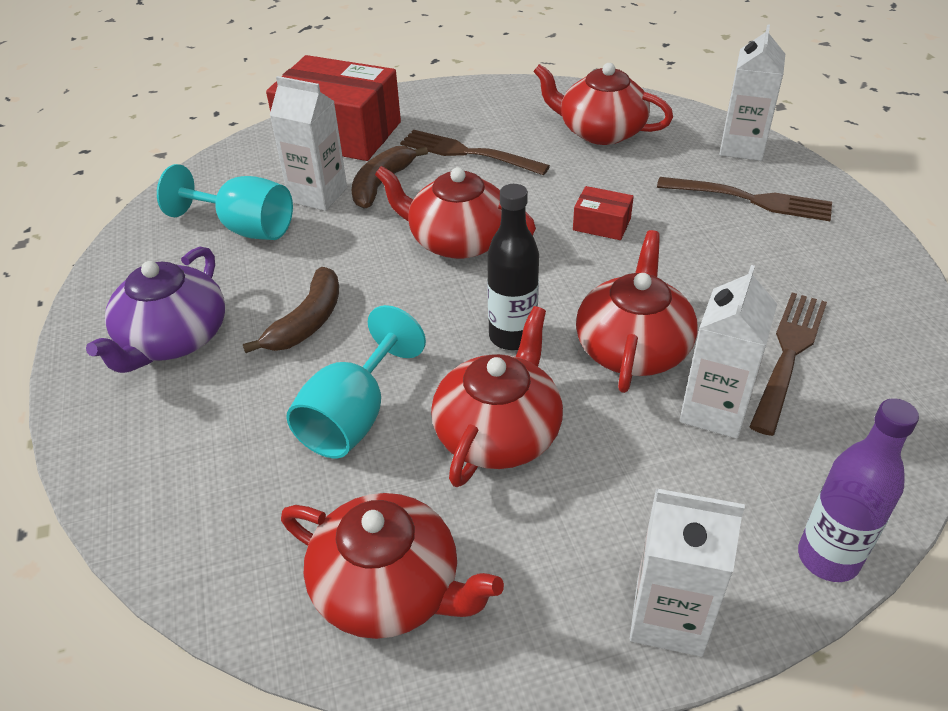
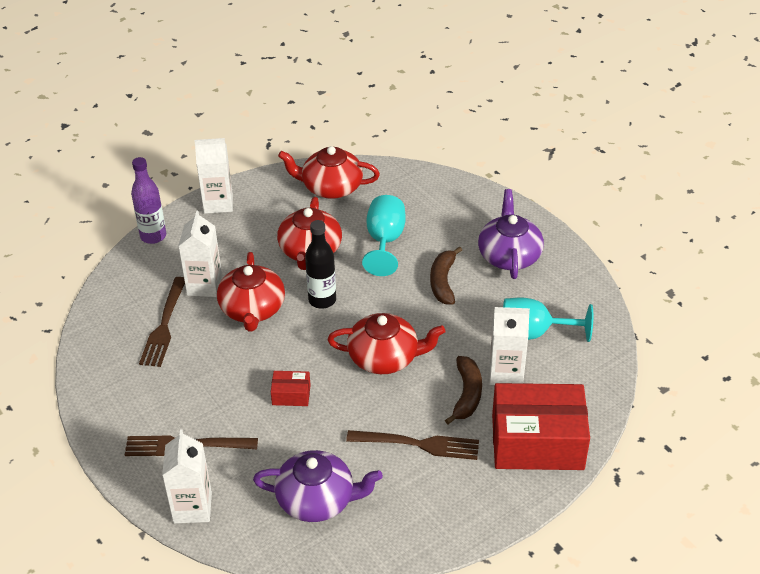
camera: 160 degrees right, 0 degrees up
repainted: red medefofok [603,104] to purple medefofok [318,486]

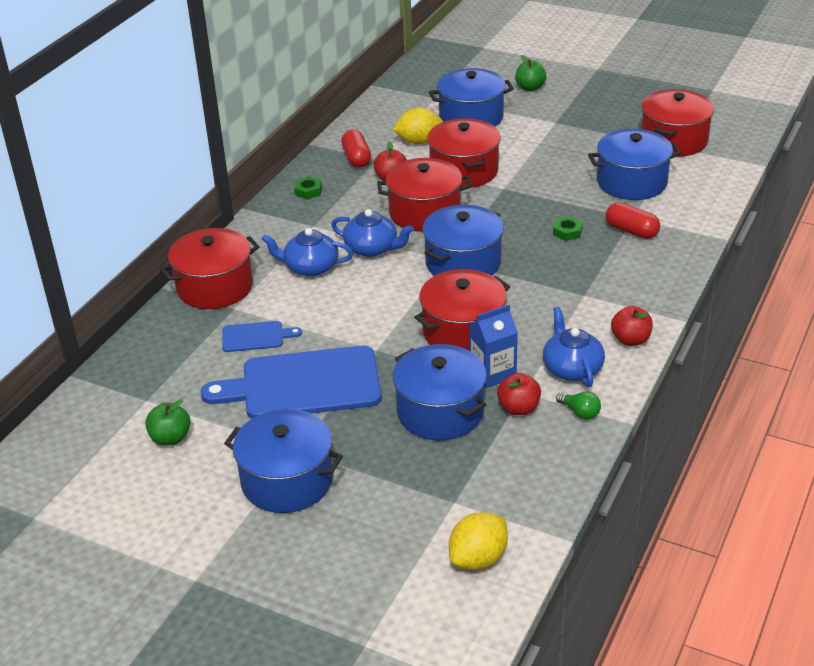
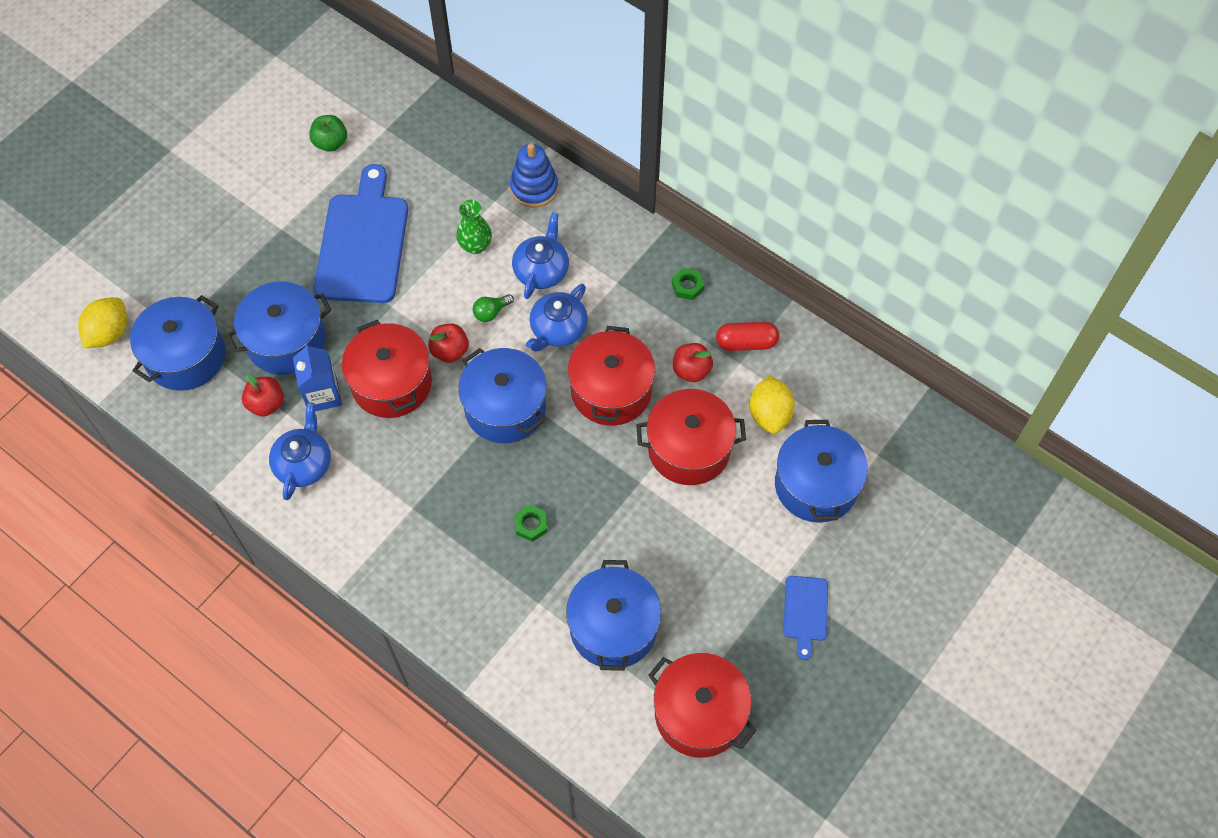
camera: 100 degrees right, 25 degrees up
gone: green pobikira [530,73]; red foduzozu [633,221]
new: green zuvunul [474,227]
shifted: red pobikira [632,326] to [448,343]; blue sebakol [262,336] to [805,618]; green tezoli [578,405] to [493,308]; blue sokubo [283,461] to [177,343]
swapped: red sokubo [210,268] to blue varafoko [534,175]
rotated: blue medefofok [574,347] = [300,451] 75 degrees counterclockwise; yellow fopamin [478,541] = [102,322] 60 degrees clockwise

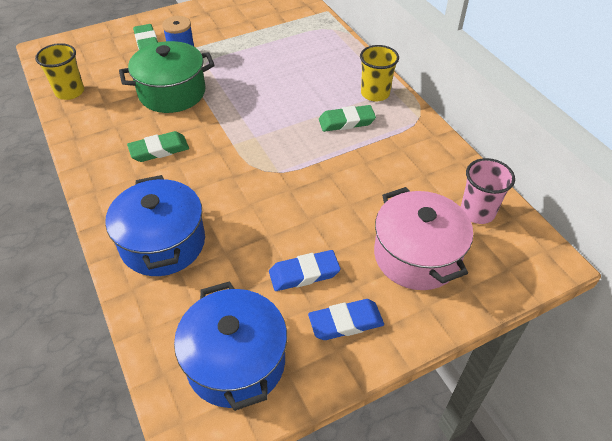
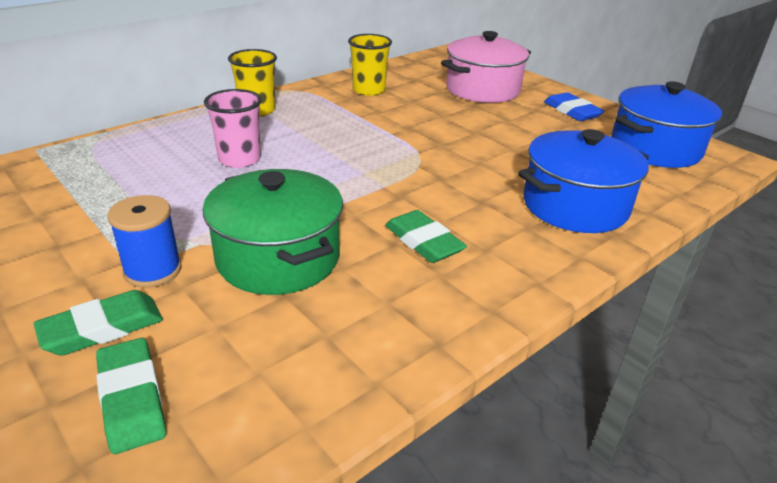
camera: 105 degrees left, 15 degrees down
gone: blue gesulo [305,270]
shifted: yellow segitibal [59,71] to [370,65]; green gesulo [347,118] to [131,396]; pink segitibal [488,191] to [233,128]

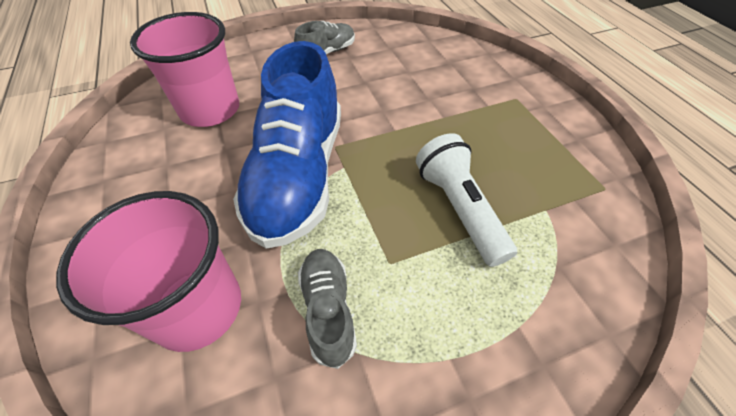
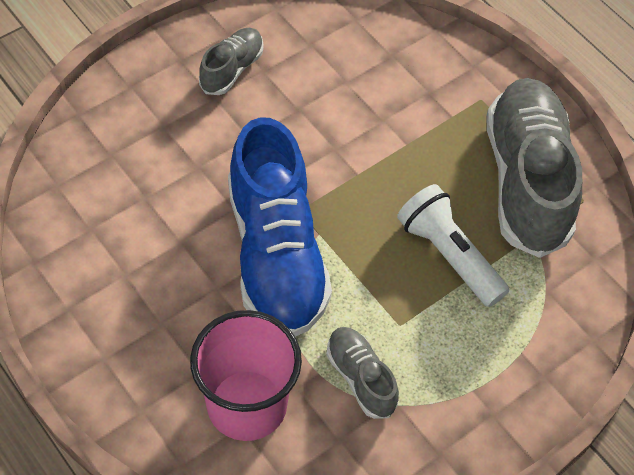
camera: 20 degrees left, 5 degrees up
gone: pink segitibal [184,69]
new: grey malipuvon [534,168]

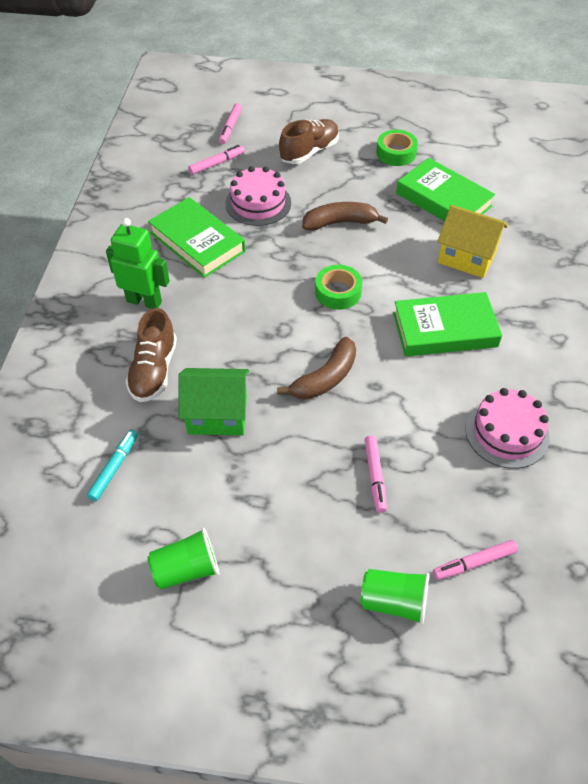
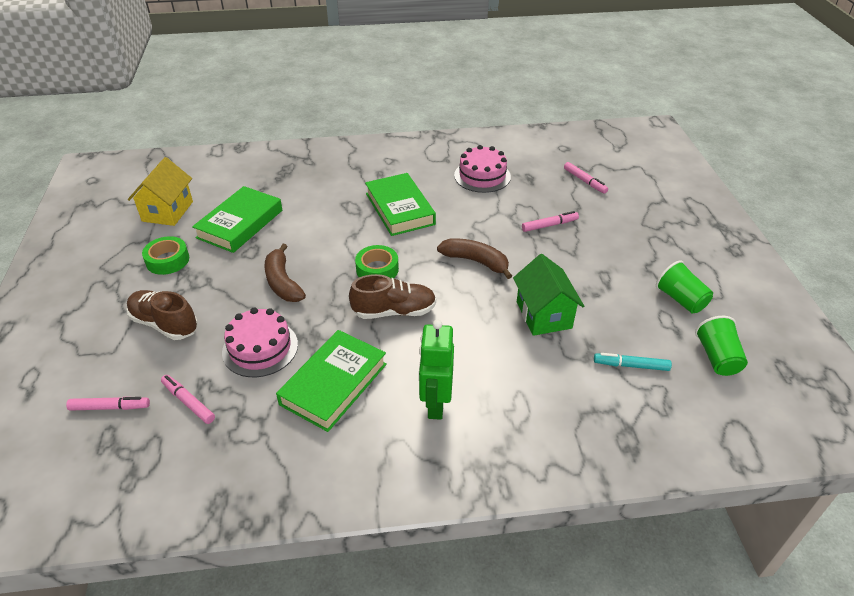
camera: 105 degrees left, 10 degrees down
shifted: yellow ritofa [472,241] to [160,191]; brown malipuvon [151,355] to [392,296]; green segitibal [395,597] to [721,346]

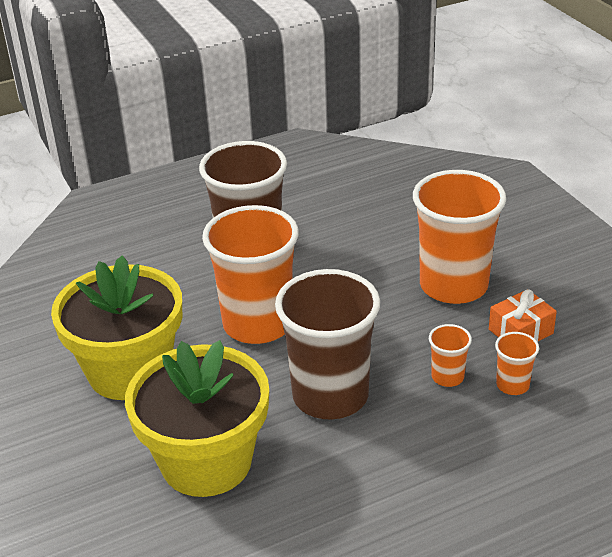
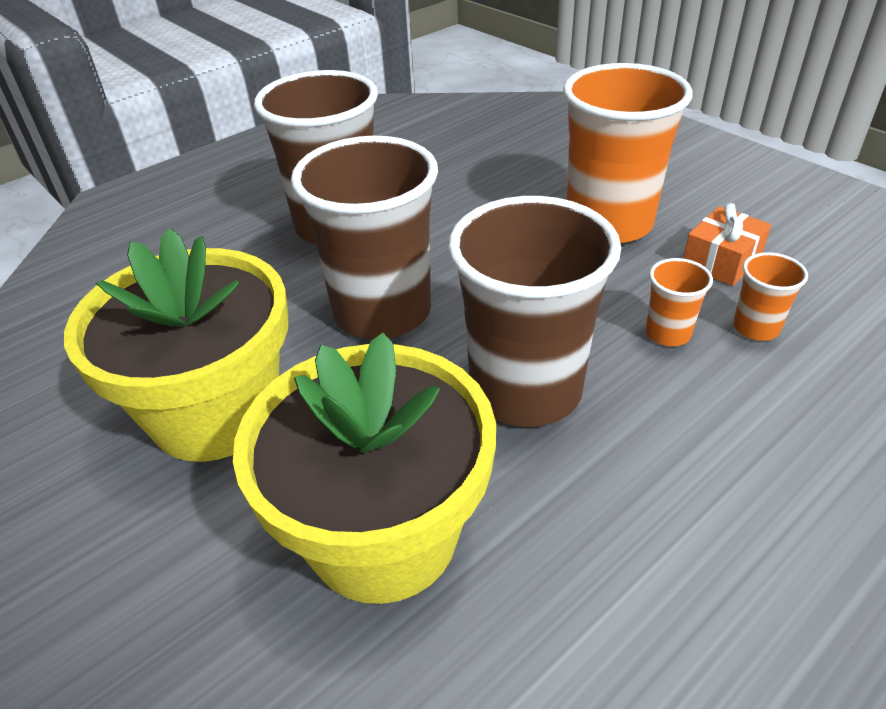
camera: 15 degrees left, 5 degrees up
repainted: orange segitibal [250,274] to brown segitibal [364,237]

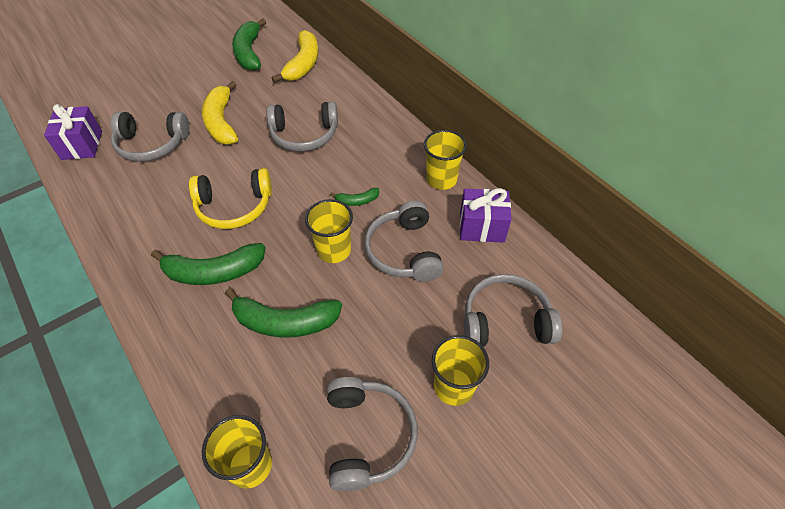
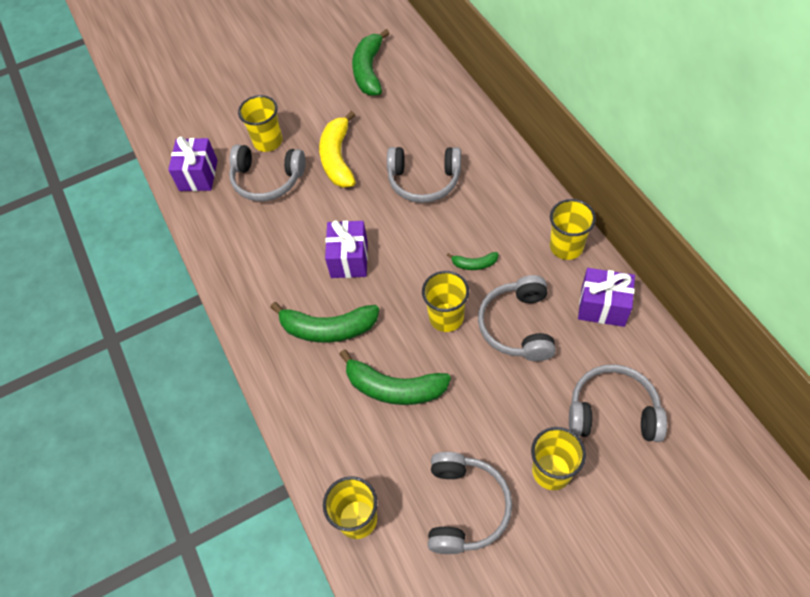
camera: 15 degrees right, 5 degrees up
gone: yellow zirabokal [295,56]
new: yellow segitibal [260,123]
swapped: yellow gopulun [230,198] to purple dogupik [346,249]

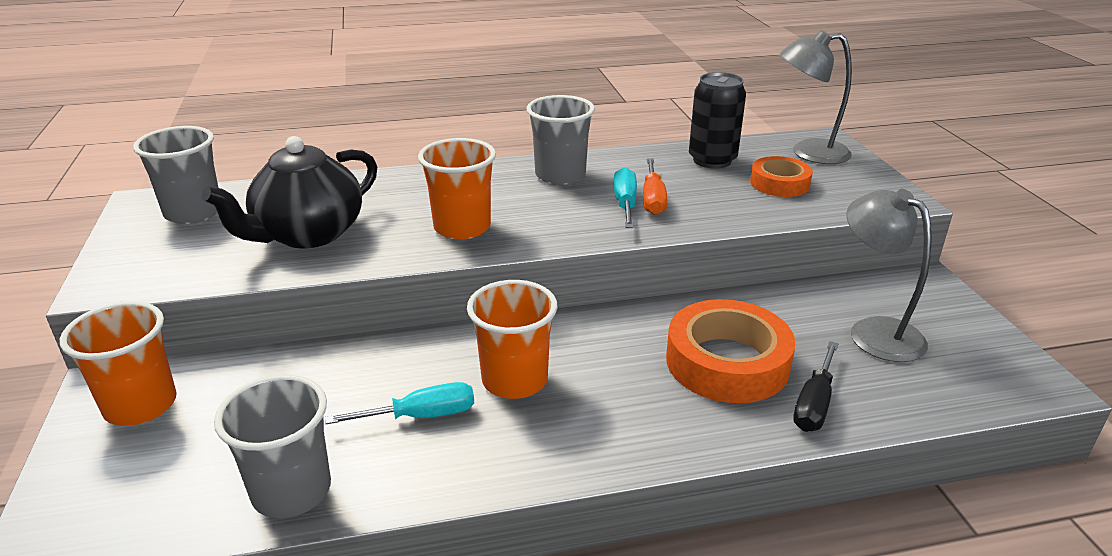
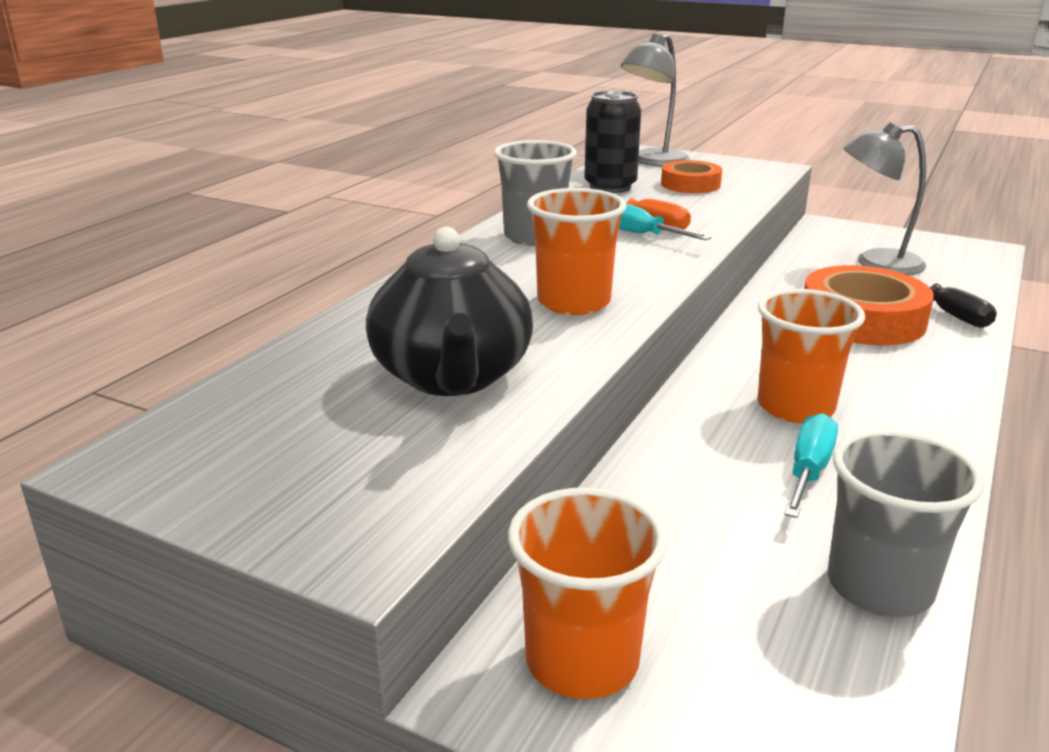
camera: 50 degrees left, 5 degrees down
gone: grey segitibal [175,175]

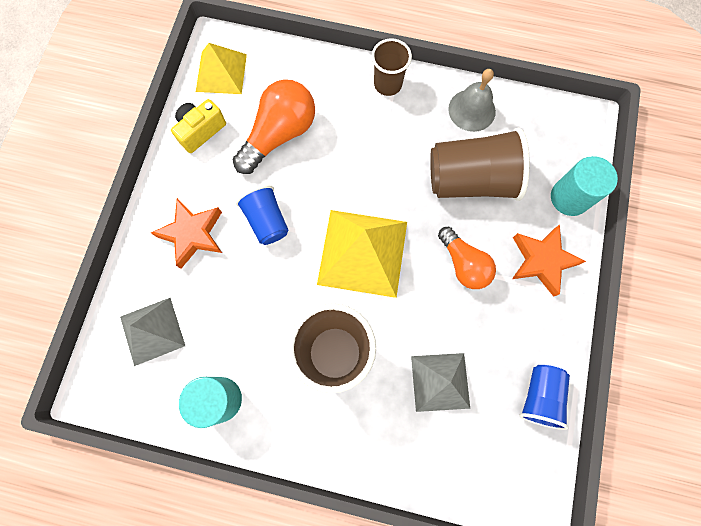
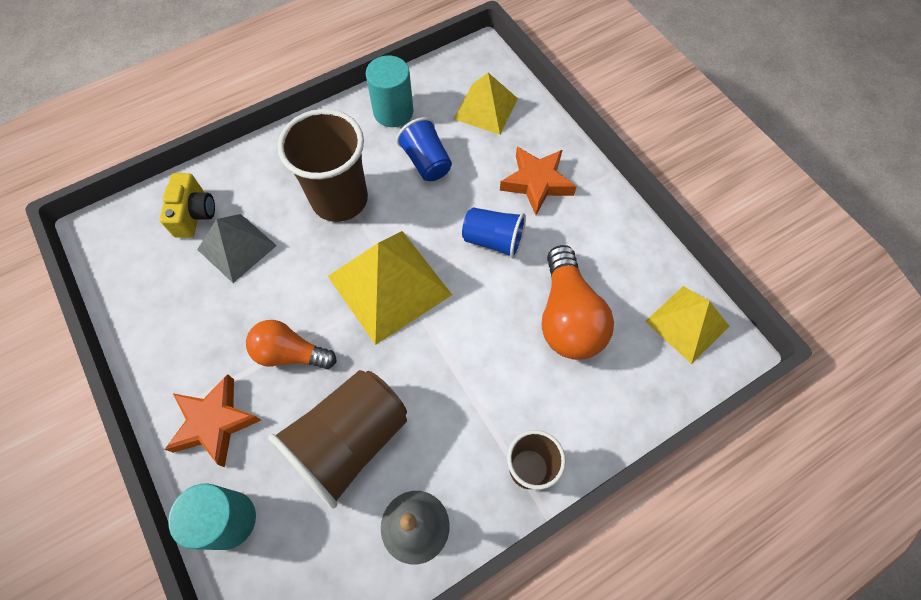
camera: 135 degrees right, 10 degrees down
shifted: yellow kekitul [198,126] to [187,205]; blue segitibal [544,397] to [424,149]
repainted: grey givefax [152,332] to yellow givefax [486,104]

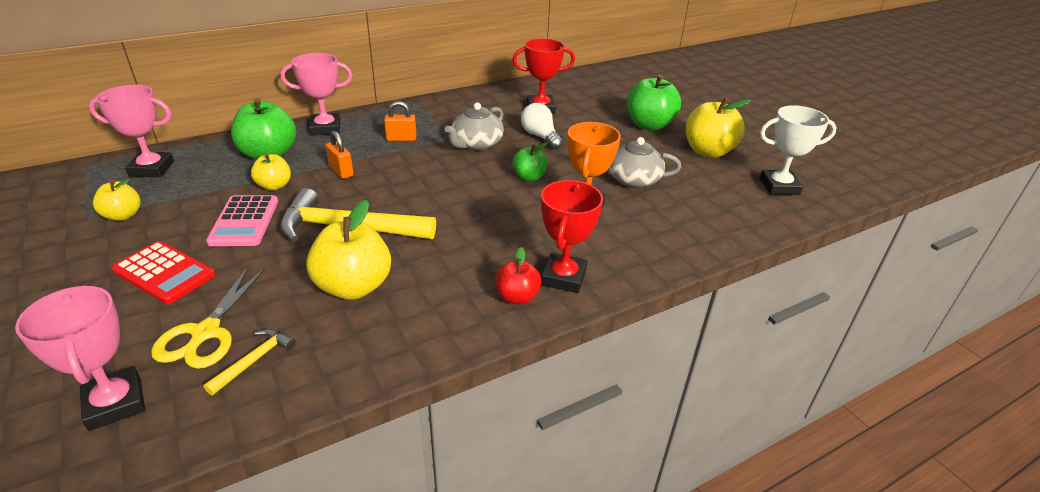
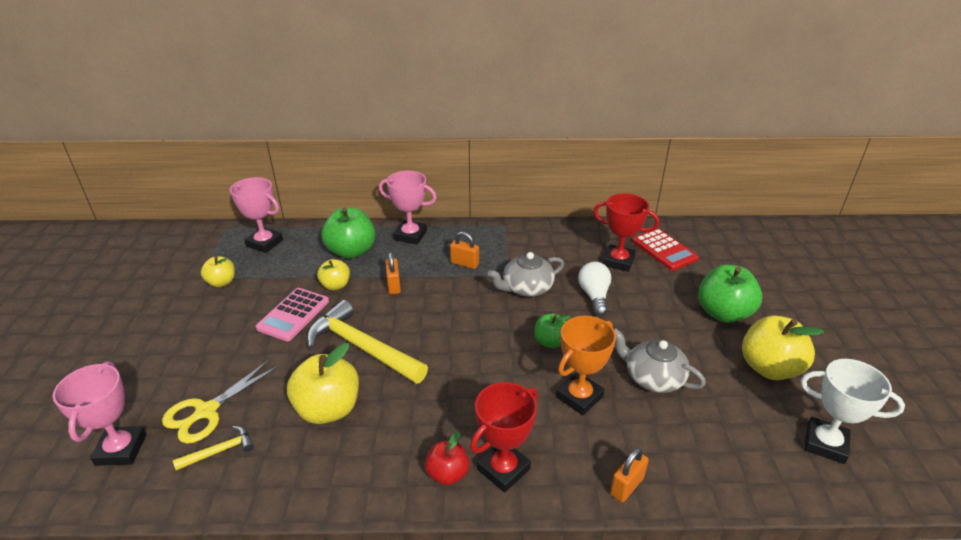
camera: 30 degrees right, 0 degrees up
new: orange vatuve [629,475]
shifted: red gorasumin [163,272] to [665,249]

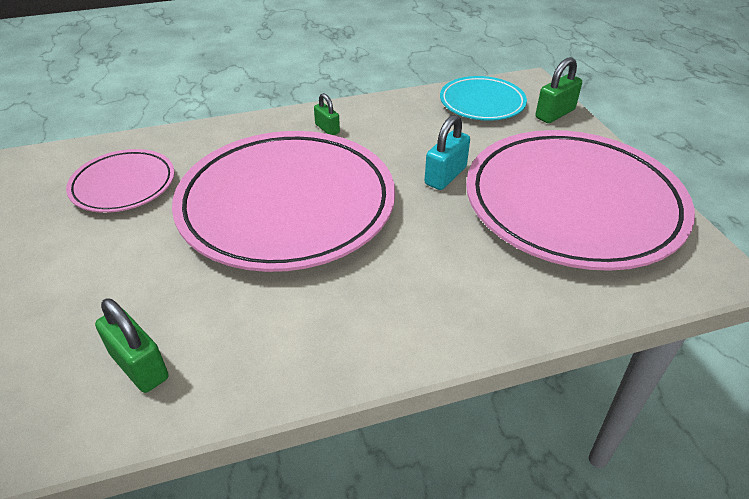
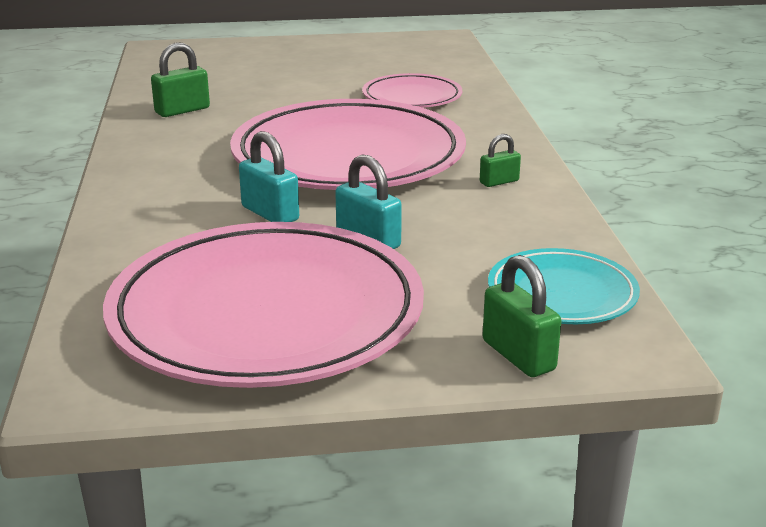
camera: 100 degrees right, 15 degrees down
new: turquoise vatuve [269,176]

